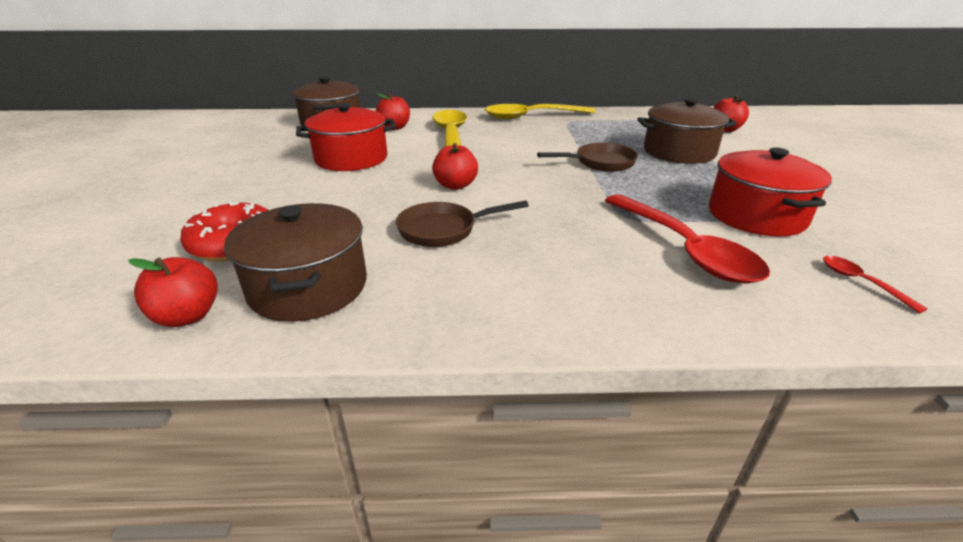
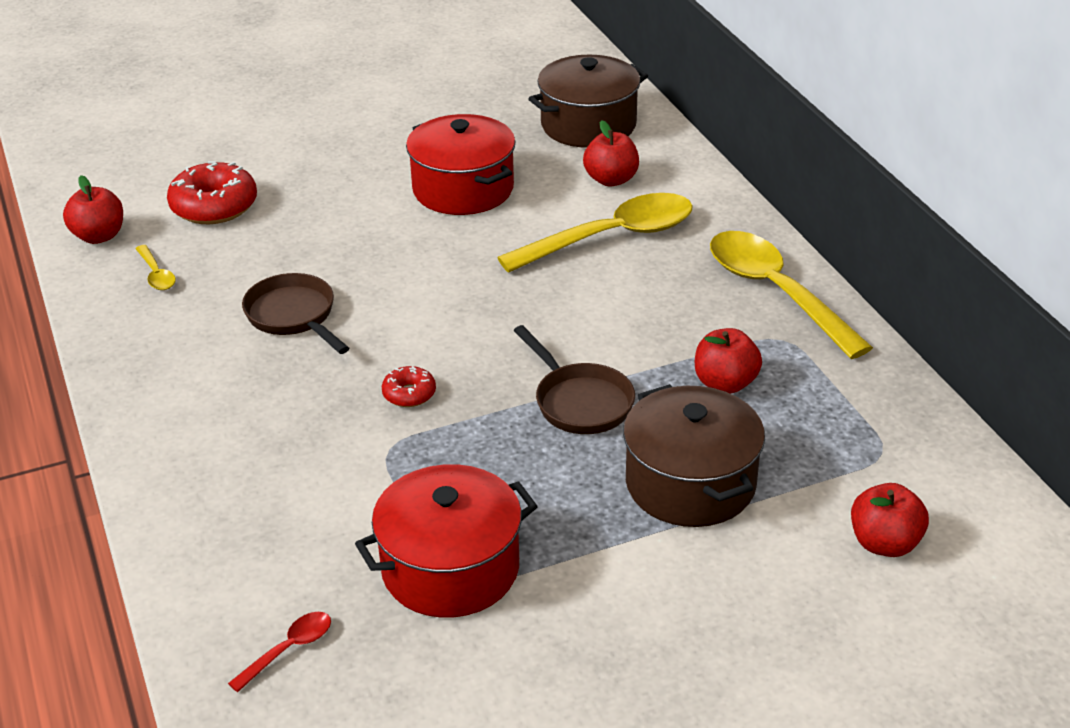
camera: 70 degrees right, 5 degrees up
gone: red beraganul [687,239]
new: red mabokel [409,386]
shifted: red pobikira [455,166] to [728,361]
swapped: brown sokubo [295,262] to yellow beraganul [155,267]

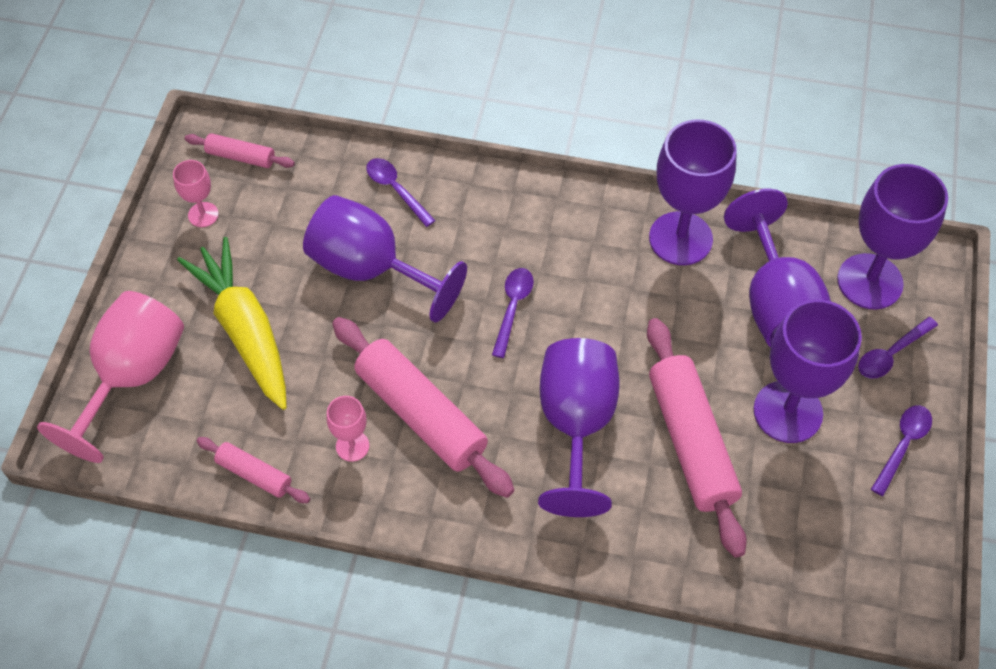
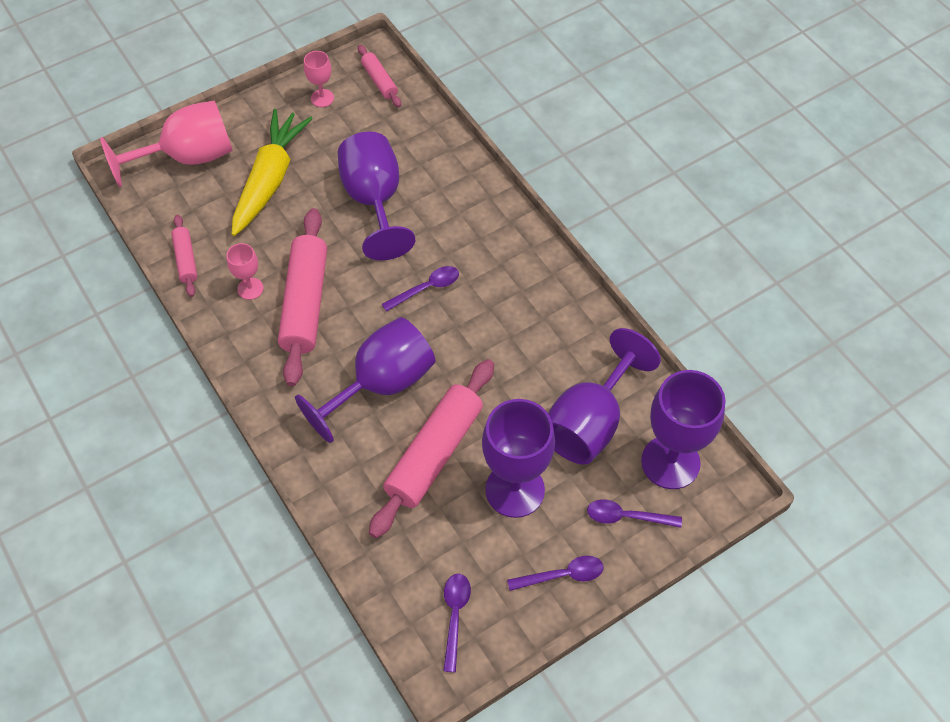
camera: 45 degrees right, 0 degrees up
gone: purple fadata [693,192]
shifted: purple beraganul [401,192] to [457,623]

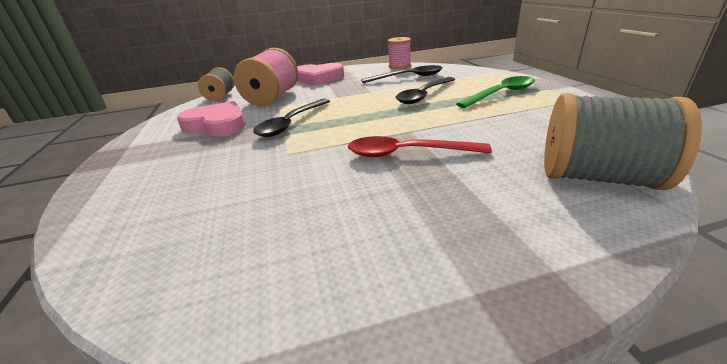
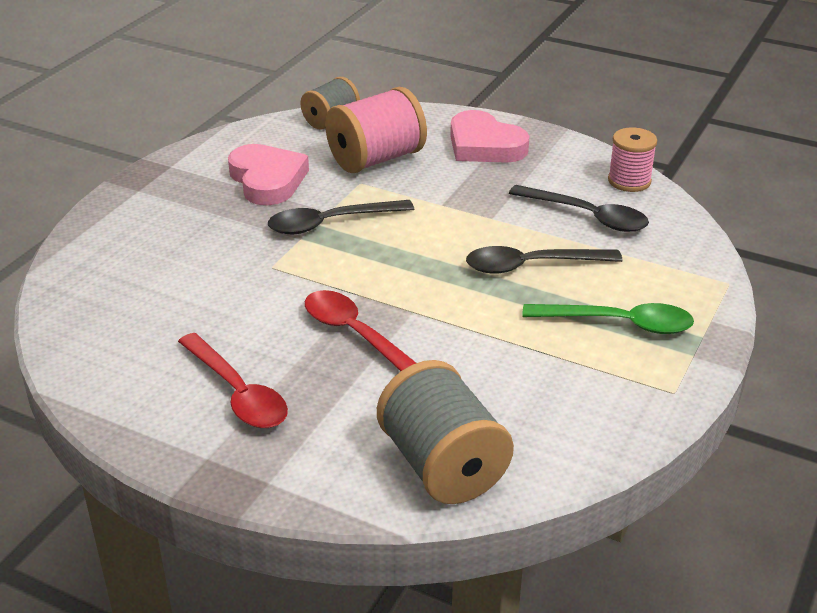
camera: 40 degrees right, 5 degrees up
new: red beraganul [233,380]

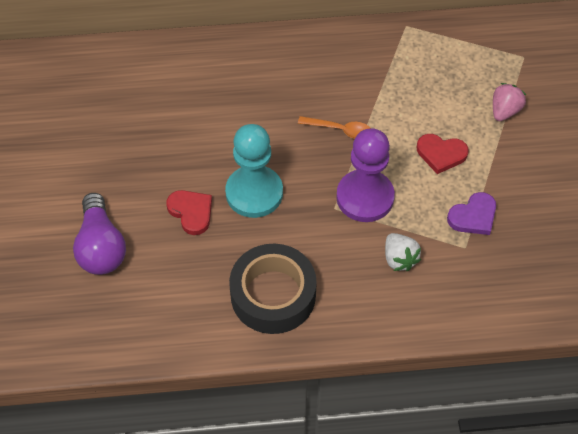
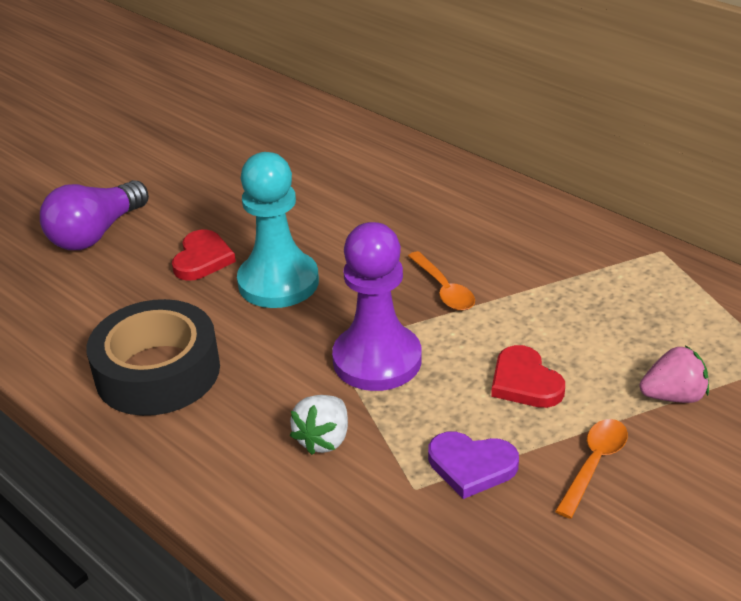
camera: 50 degrees right, 20 degrees down
new: orange beraganul [591,469]

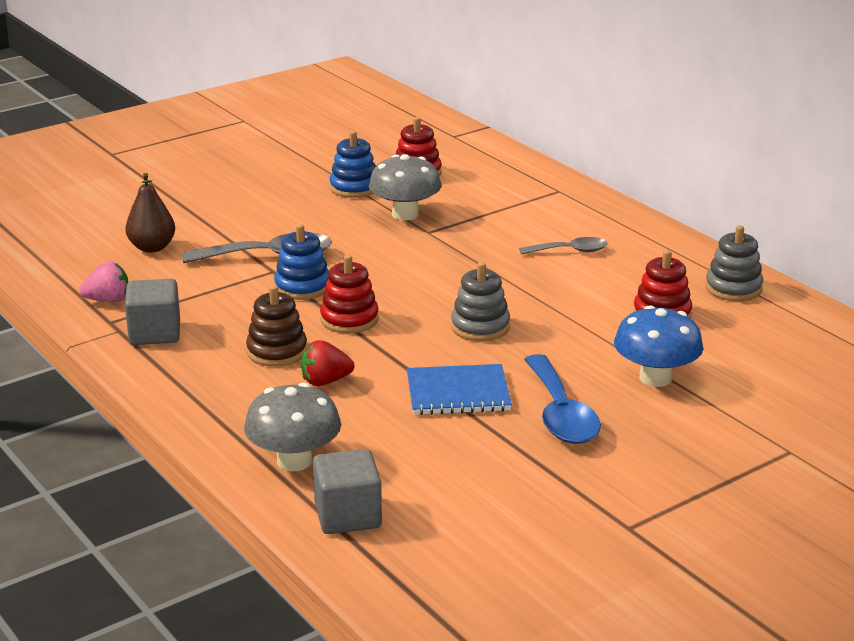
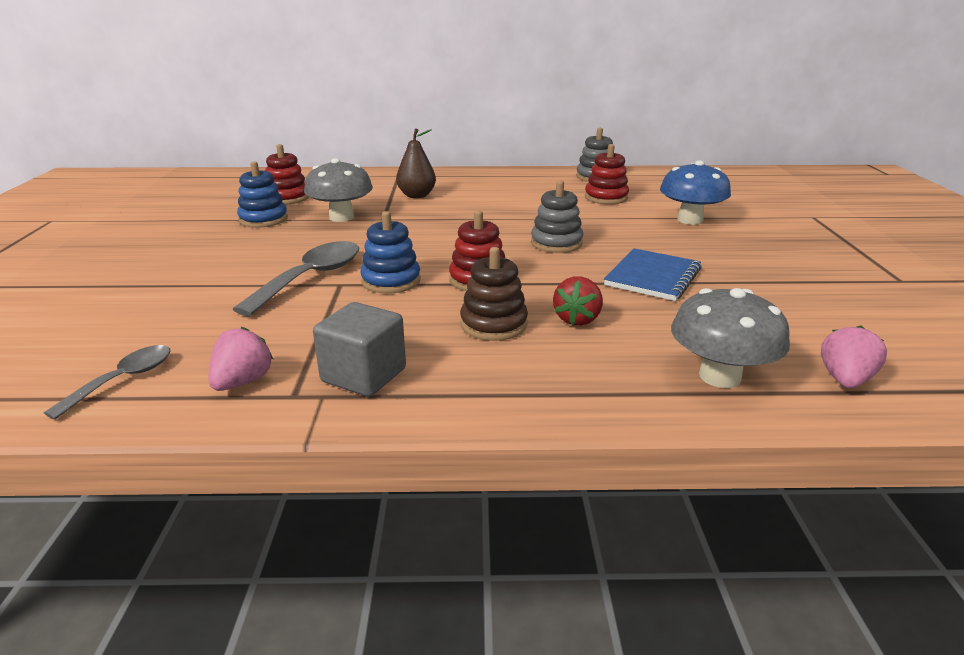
camera: 55 degrees left, 0 degrees up
gone: blue beraganul [562,399]
shifted: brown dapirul [150,213] to [416,163]; grey beraganul [563,246] to [107,382]
swapped: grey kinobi [347,491] to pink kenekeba [854,356]

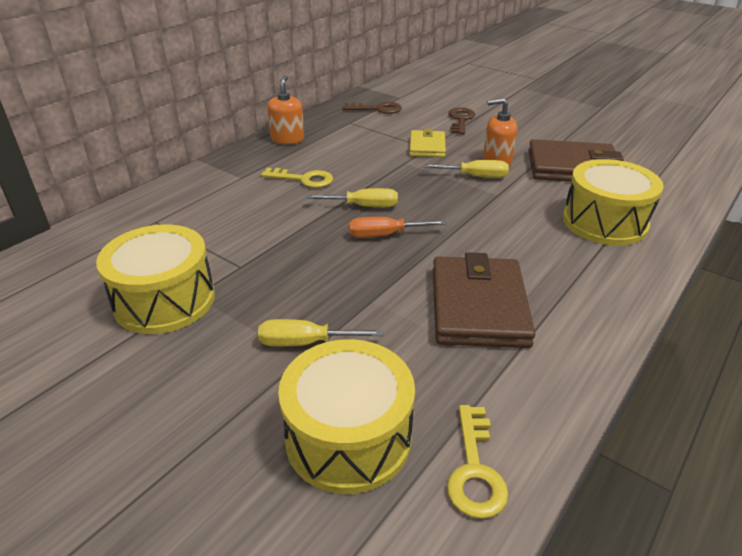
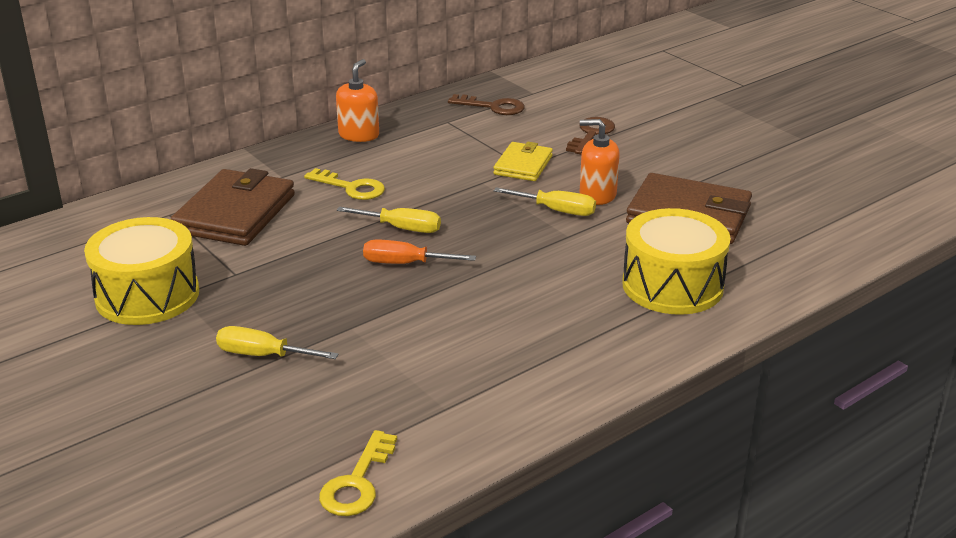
camera: 15 degrees right, 5 degrees down
gone: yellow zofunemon [346,416]
shifted: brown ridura [484,300] to [233,207]

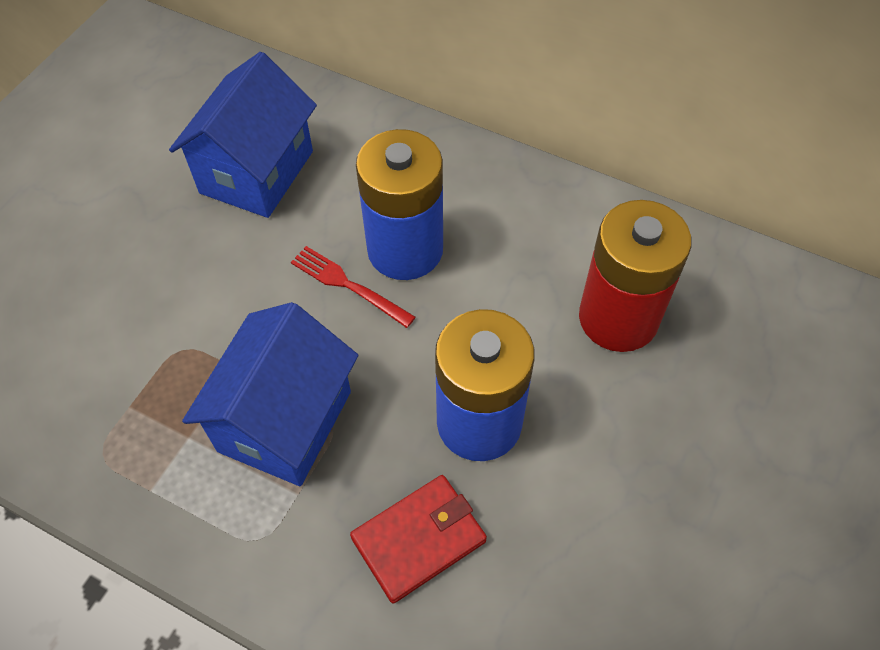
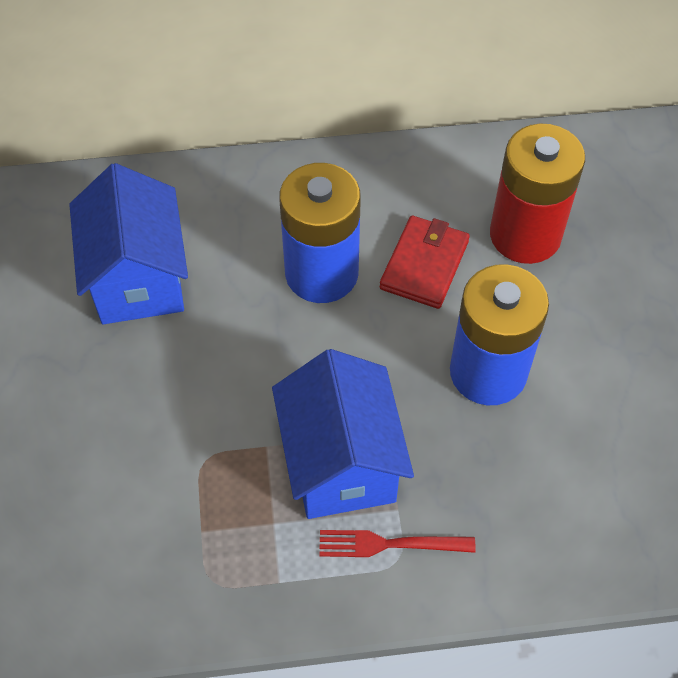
camera: 35 degrees left, 0 degrees up
shifted: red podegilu [353,287] to [397,543]; red ridura [418,539] to [425,262]

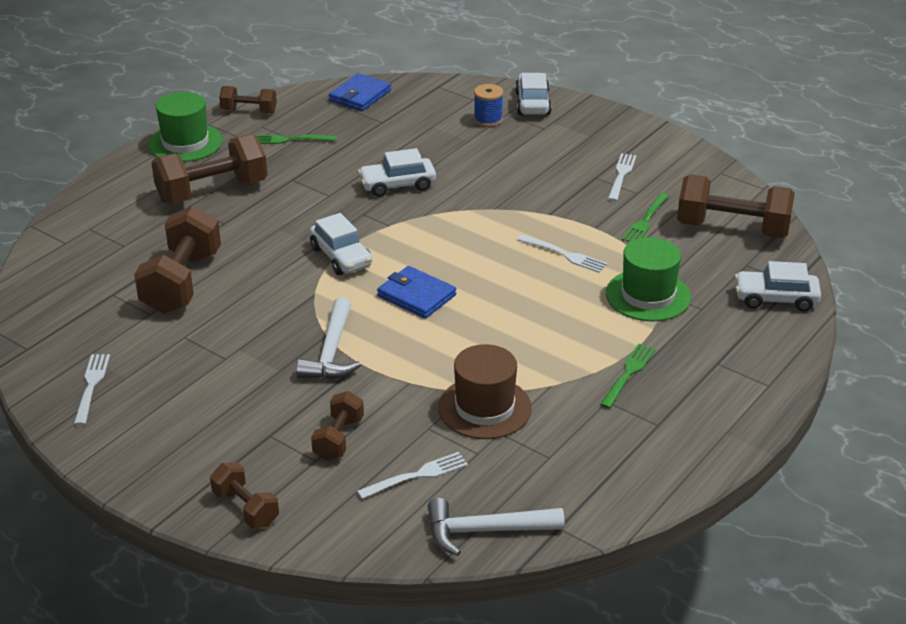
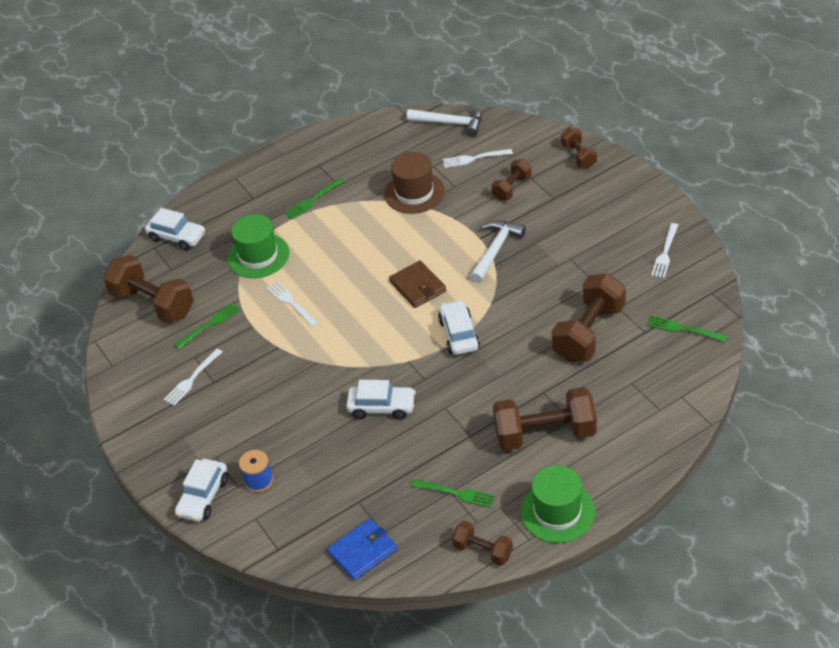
camera: 155 degrees left, 10 degrees up
new: green podegilu [687,328]
repainted: blue ridura [416,292] to brown ridura [417,284]

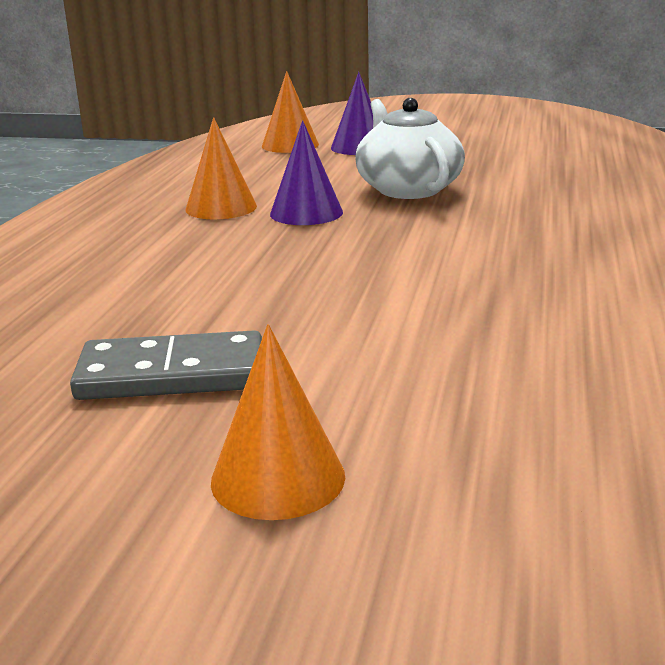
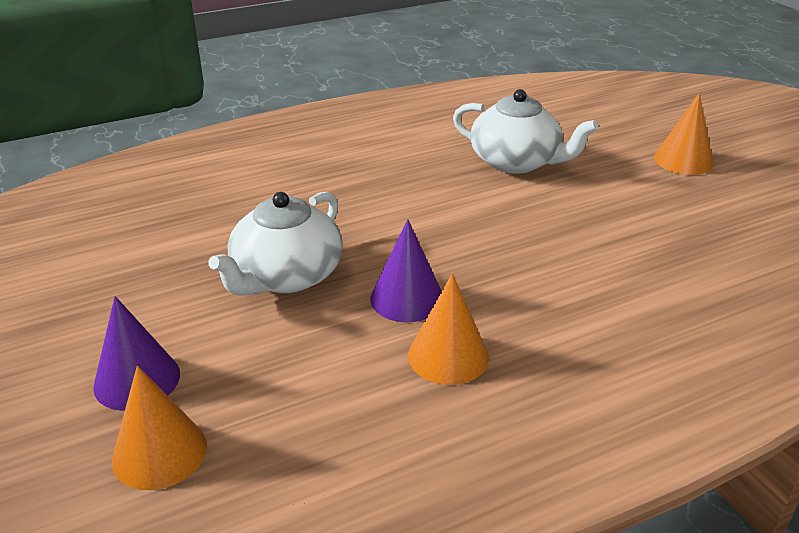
camera: 130 degrees left, 10 degrees up
gone: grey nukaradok [166,365]
new: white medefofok [526,131]

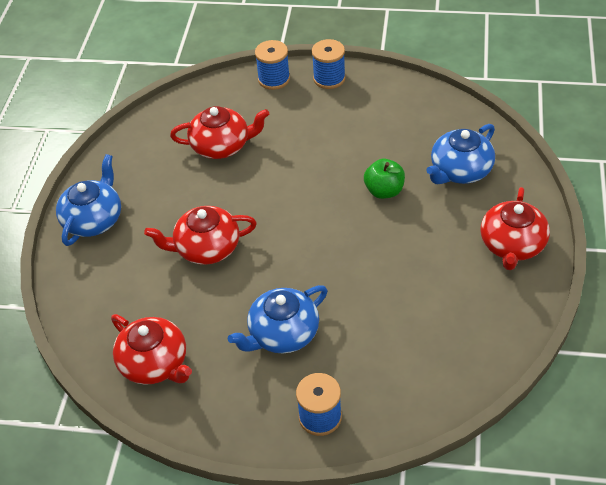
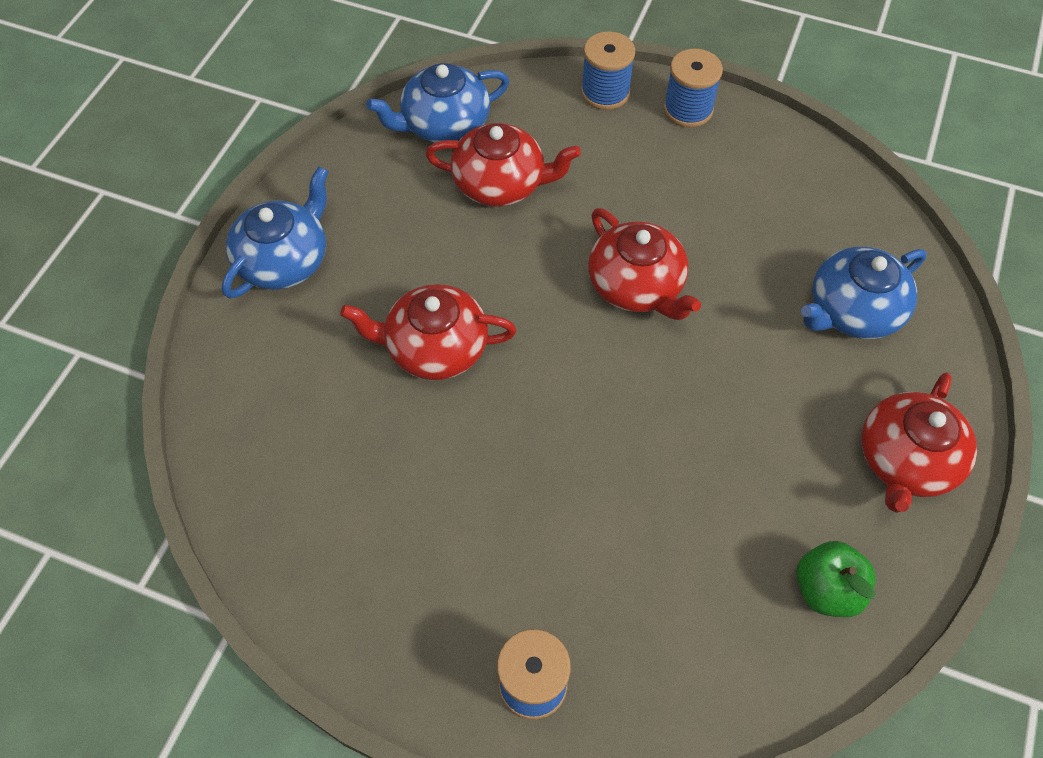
camera: 10 degrees right, 10 degrees up
shifted: green pobikira [384,179] to [836,579]; blue medefofok [277,319] to [437,103]; red medefofok [151,349] to [644,264]

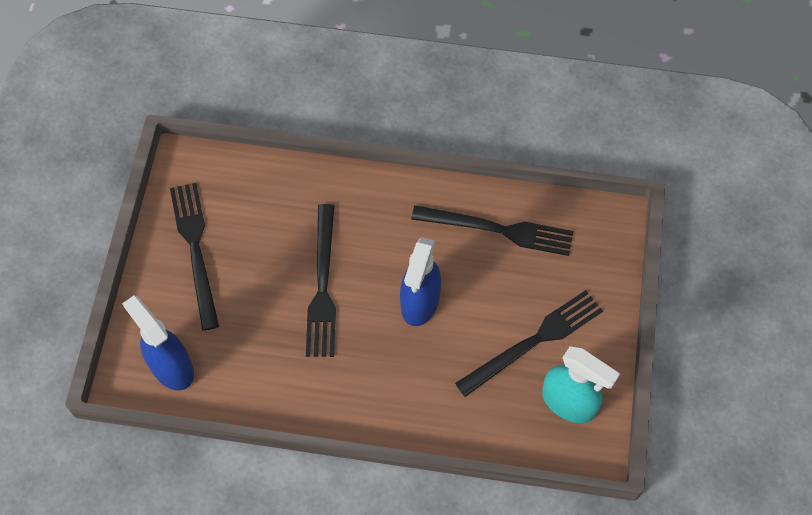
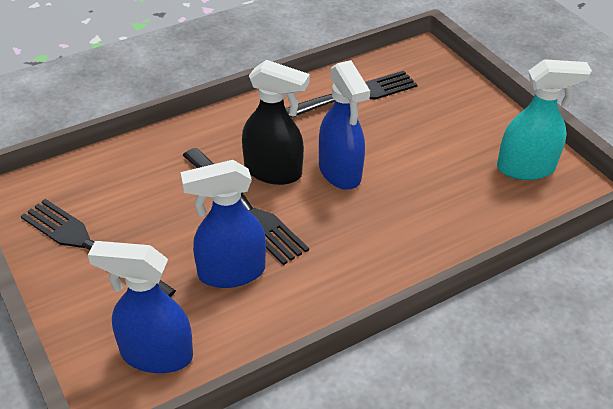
camera: 40 degrees left, 20 degrees down
gone: black podegilu [529,343]
new: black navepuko [276,122]; blue navepuko [223,224]

